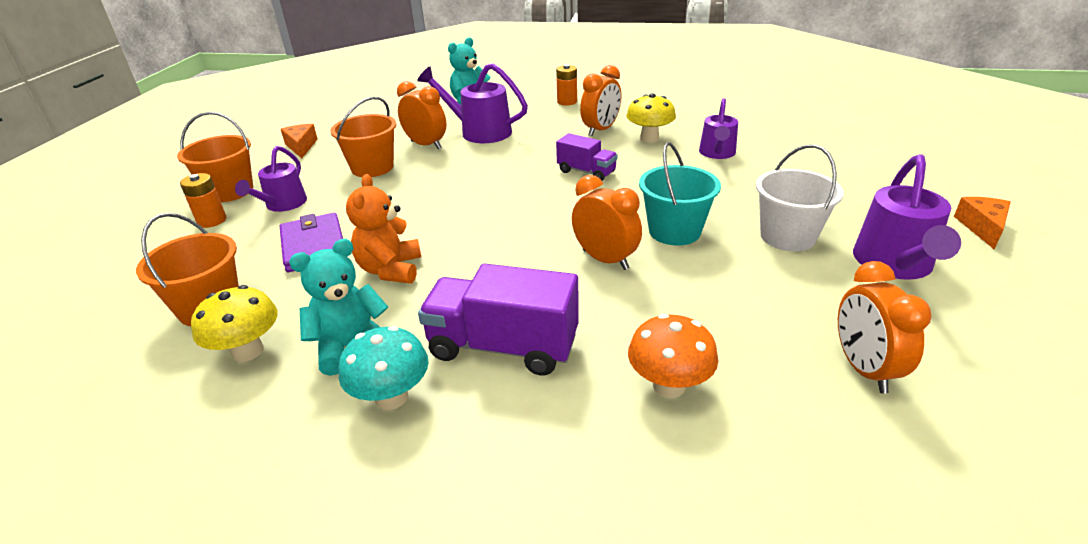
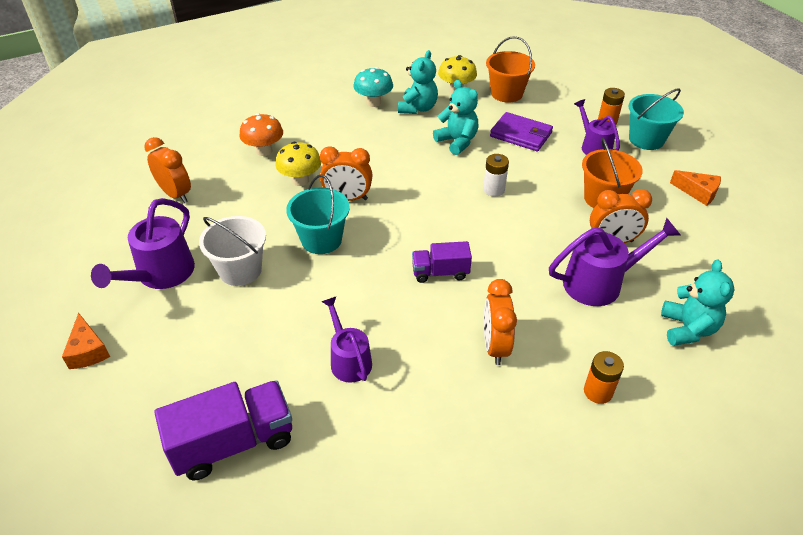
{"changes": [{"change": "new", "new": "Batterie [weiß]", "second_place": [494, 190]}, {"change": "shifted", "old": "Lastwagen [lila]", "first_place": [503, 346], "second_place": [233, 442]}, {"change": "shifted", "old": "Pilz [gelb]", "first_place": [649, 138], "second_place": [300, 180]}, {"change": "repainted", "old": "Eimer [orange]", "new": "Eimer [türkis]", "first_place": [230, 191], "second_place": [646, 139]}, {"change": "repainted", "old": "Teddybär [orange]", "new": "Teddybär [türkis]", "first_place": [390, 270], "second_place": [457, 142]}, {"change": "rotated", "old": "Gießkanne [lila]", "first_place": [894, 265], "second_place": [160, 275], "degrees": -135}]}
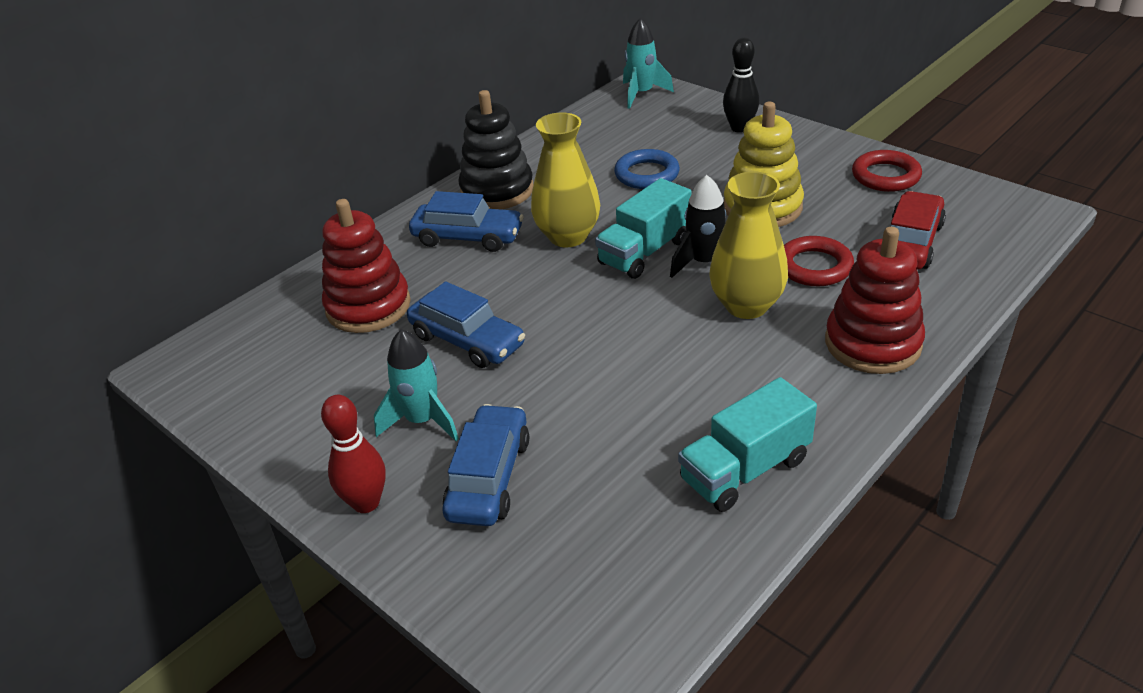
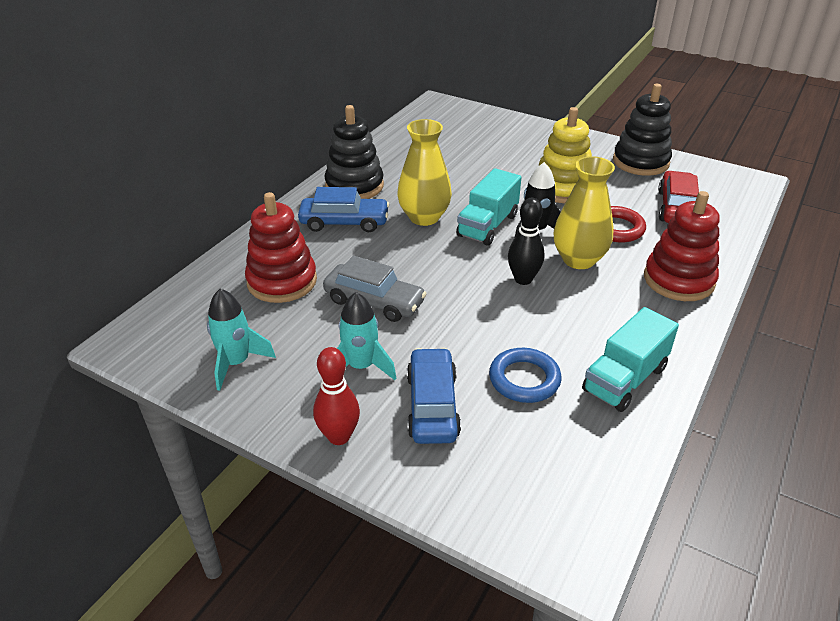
{"changes": [{"change": "shifted", "old": "Ring [blau]", "first_place": [647, 174], "second_place": [524, 379]}, {"change": "shifted", "old": "Rakete [türkis]", "first_place": [642, 94], "second_place": [236, 363]}, {"change": "shifted", "old": "Bowlingkegel [schwarz]", "first_place": [739, 128], "second_place": [523, 279]}, {"change": "swapped", "old": "Ring [rot]", "new": "Stapelspielzeug [schwarz]", "first_place": [885, 176], "second_place": [640, 162]}, {"change": "repainted", "old": "Auto [blau]", "new": "Auto [grau]", "first_place": [467, 340], "second_place": [374, 301]}]}
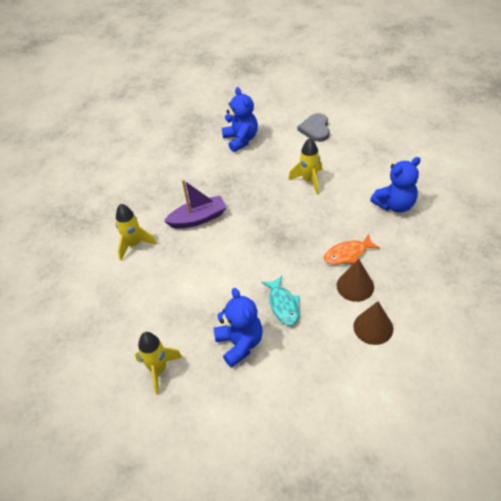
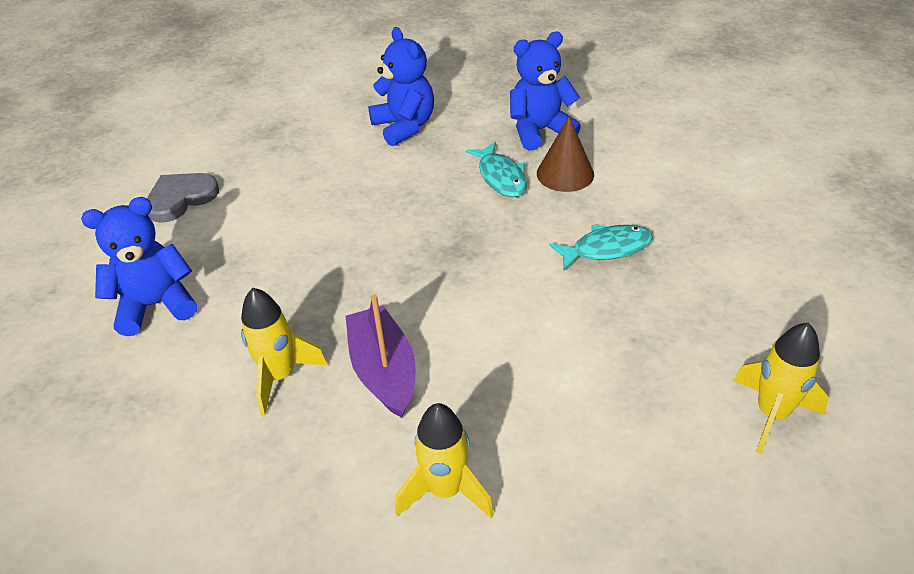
{"changes": [{"change": "gone", "old": "Kegel [braun]", "first_place": [373, 327]}, {"change": "shifted", "old": "Teddybär [blau]", "first_place": [240, 344], "second_place": [539, 131]}, {"change": "shifted", "old": "Rakete [gelb]", "first_place": [309, 181], "second_place": [280, 376]}, {"change": "repainted", "old": "Fisch [orange]", "new": "Fisch [türkis]", "first_place": [348, 254], "second_place": [501, 177]}, {"change": "rotated", "old": "Herz [grau]", "first_place": [315, 129], "second_place": [180, 198], "degrees": 135}]}
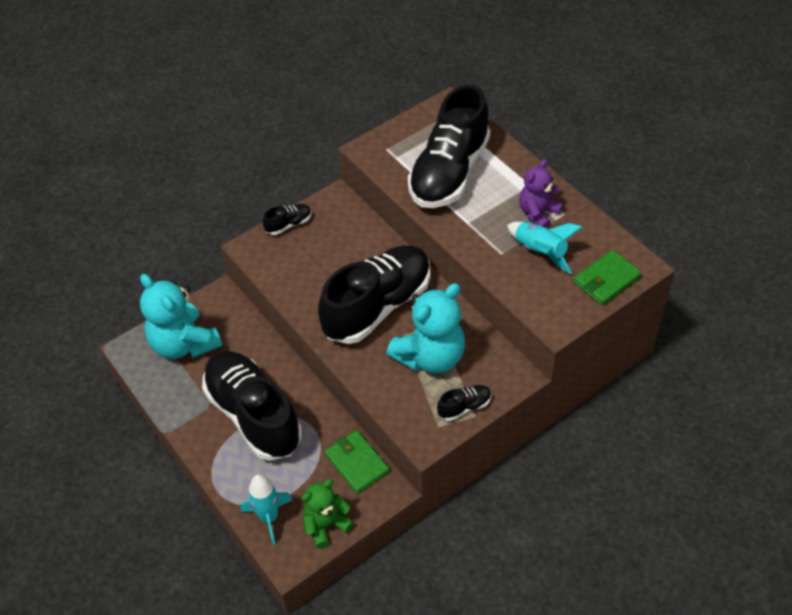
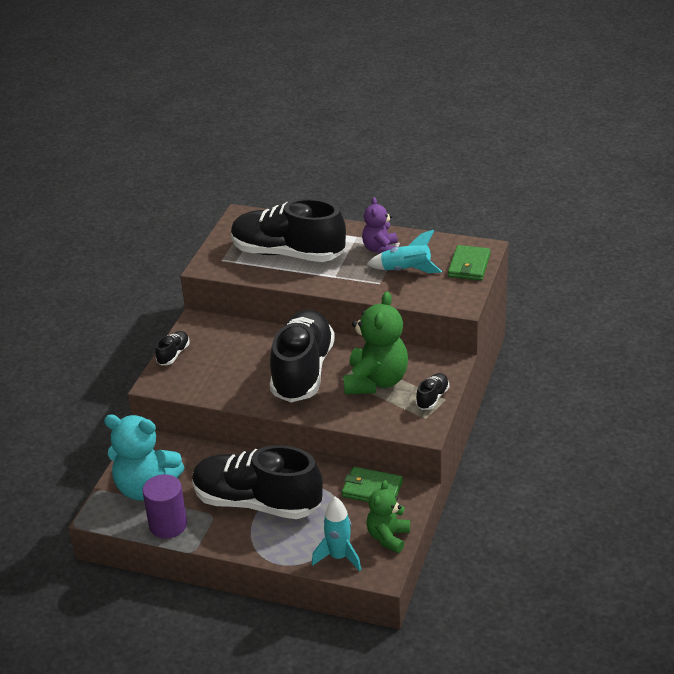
{"changes": [{"change": "new", "new": "Vollzylinder [lila]", "second_place": [168, 525]}, {"change": "repainted", "old": "Teddybär [türkis]", "new": "Teddybär [grün]", "first_place": [430, 356], "second_place": [376, 381]}, {"change": "rotated", "old": "Schuh [schwarz]", "first_place": [449, 172], "second_place": [288, 254], "degrees": 120}]}
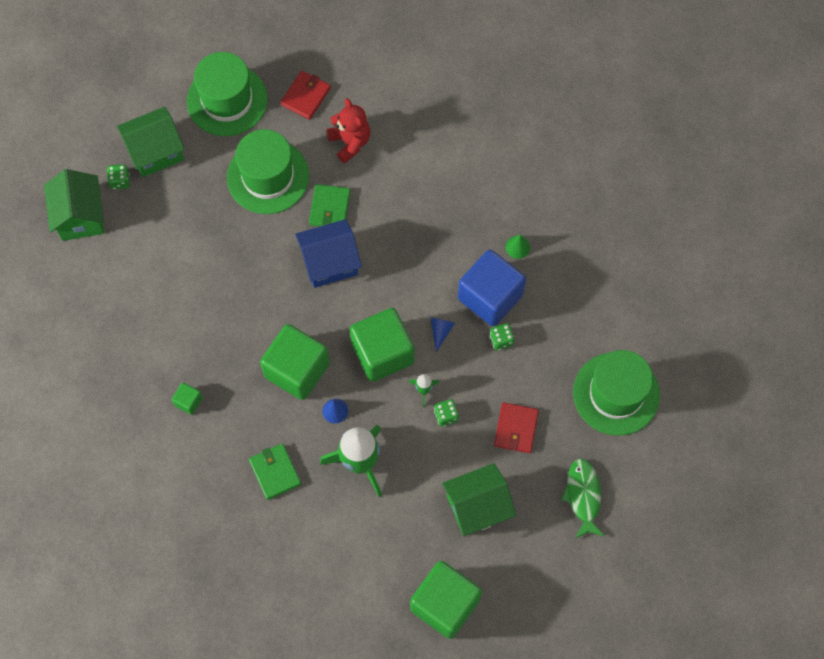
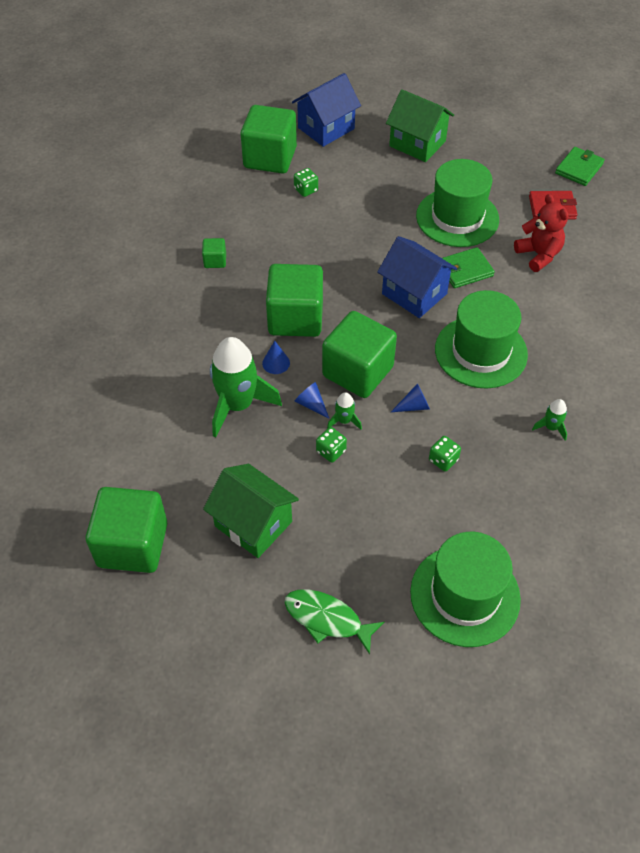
{"changes": [{"change": "gone", "old": "Kubus [blau]", "first_place": [490, 297]}, {"change": "gone", "old": "Geldbörse [rot]", "first_place": [516, 428]}, {"change": "new", "new": "Kubus [grün]", "second_place": [270, 158]}, {"change": "new", "new": "Kegel [blau]", "second_place": [311, 404]}, {"change": "shifted", "old": "Spielwürfel [grün]", "first_place": [120, 181], "second_place": [306, 190]}, {"change": "shifted", "old": "Hut [grün]", "first_place": [227, 100], "second_place": [480, 352]}, {"change": "shifted", "old": "Geldbörse [grün]", "first_place": [275, 472], "second_place": [579, 168]}, {"change": "swapped", "old": "Kegel [grün]", "new": "Rakete [grün]", "first_place": [517, 247], "second_place": [551, 427]}, {"change": "repainted", "old": "Haus [grün]", "new": "Haus [blau]", "first_place": [80, 216], "second_place": [326, 128]}, {"change": "rotated", "old": "Teddybär [rot]", "first_place": [350, 142], "second_place": [538, 255], "degrees": -60}, {"change": "rotated", "old": "Fisch [grün]", "first_place": [583, 496], "second_place": [327, 619], "degrees": -120}]}
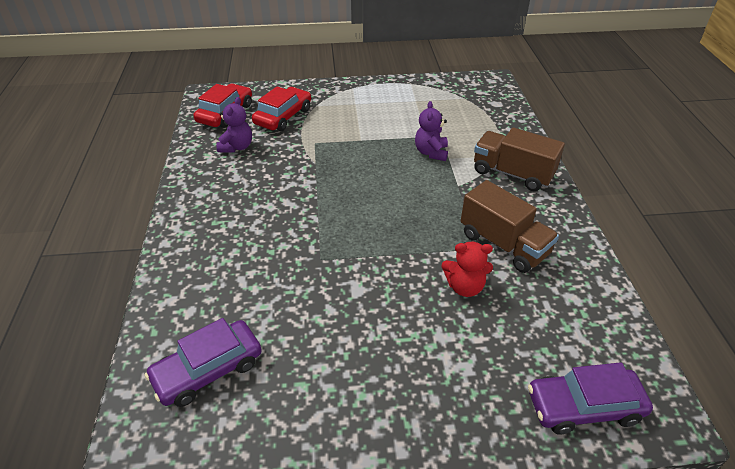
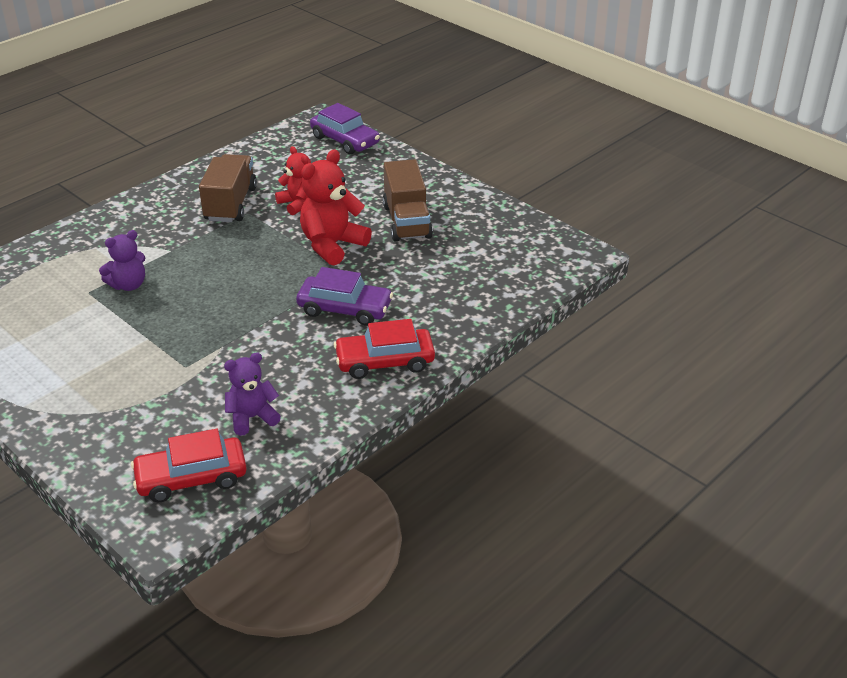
{"changes": [{"change": "new", "new": "Teddybär [rot]", "second_place": [332, 245]}, {"change": "shifted", "old": "Auto [lila]", "first_place": [208, 370], "second_place": [345, 309]}, {"change": "shifted", "old": "Auto [rot]", "first_place": [283, 116], "second_place": [385, 361]}, {"change": "shifted", "old": "Lastwagen [braun]", "first_place": [512, 173], "second_place": [407, 221]}]}
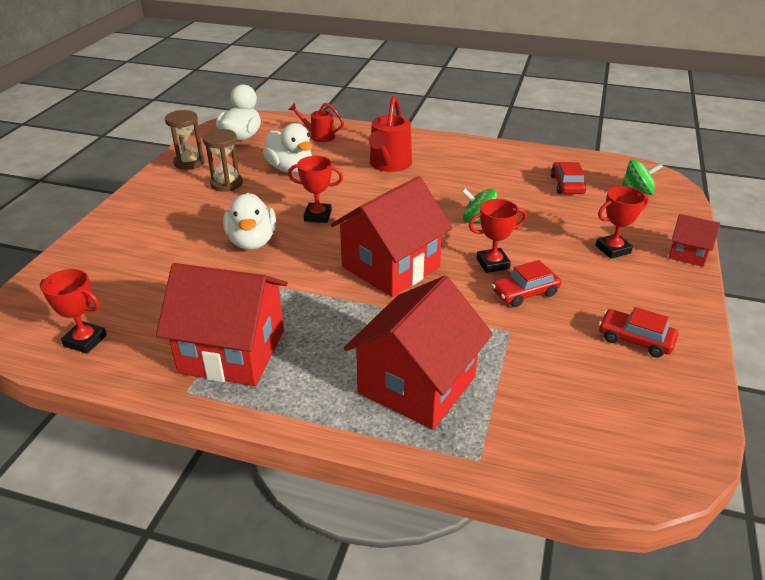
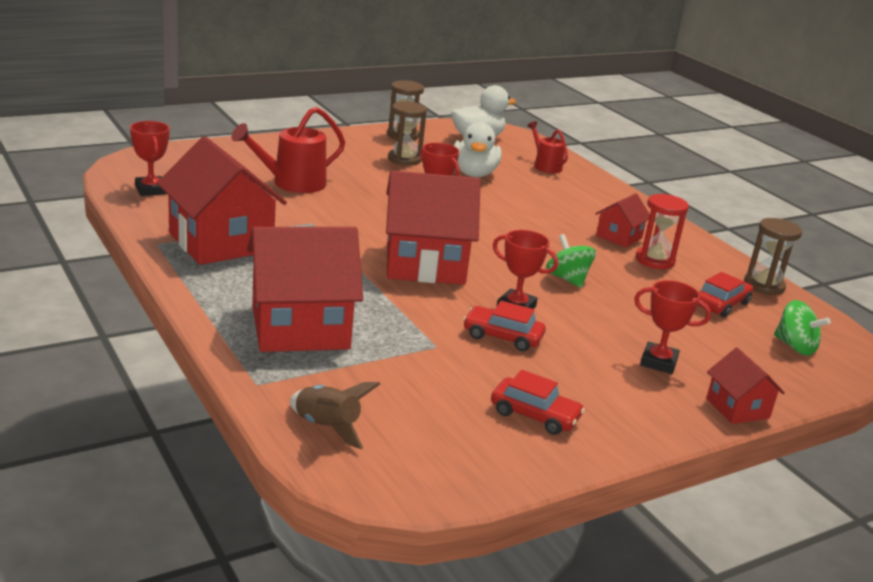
{"changes": [{"change": "gone", "old": "Ente [weiß]", "first_place": [252, 242]}, {"change": "new", "new": "Rakete [braun]", "second_place": [327, 427]}, {"change": "new", "new": "Haus [rot]", "second_place": [619, 237]}, {"change": "new", "new": "Sanduhr [rot]", "second_place": [655, 260]}, {"change": "new", "new": "Sanduhr [braun]", "second_place": [764, 285]}, {"change": "shifted", "old": "Gießkanne [rot]", "first_place": [389, 165], "second_place": [292, 183]}, {"change": "rotated", "old": "Auto [rot]", "first_place": [635, 339], "second_place": [535, 415], "degrees": 135}]}
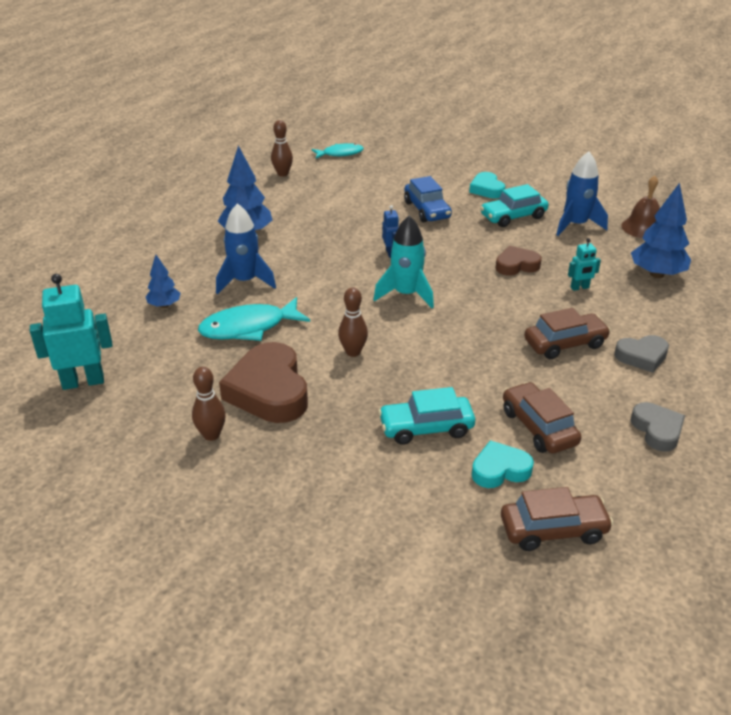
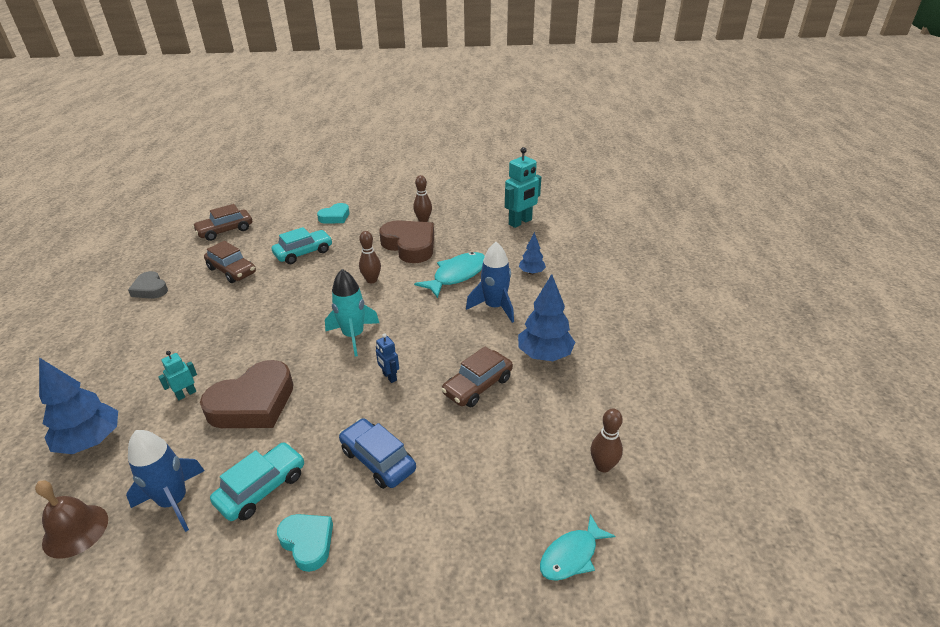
{"changes": [{"change": "gone", "old": "Herz [grau]", "first_place": [642, 356]}, {"change": "shifted", "old": "Herz [türkis]", "first_place": [500, 470], "second_place": [335, 217]}, {"change": "shifted", "old": "Auto [braun]", "first_place": [565, 344], "second_place": [477, 386]}, {"change": "scaled", "old": "Herz [braun]", "first_place": [516, 265], "second_place": [253, 403], "factor": 1.79}]}
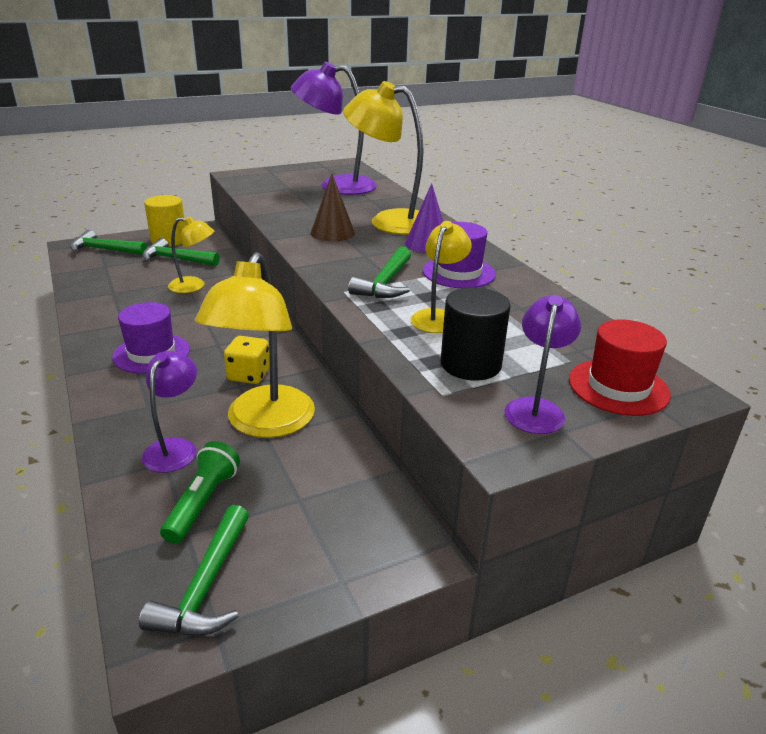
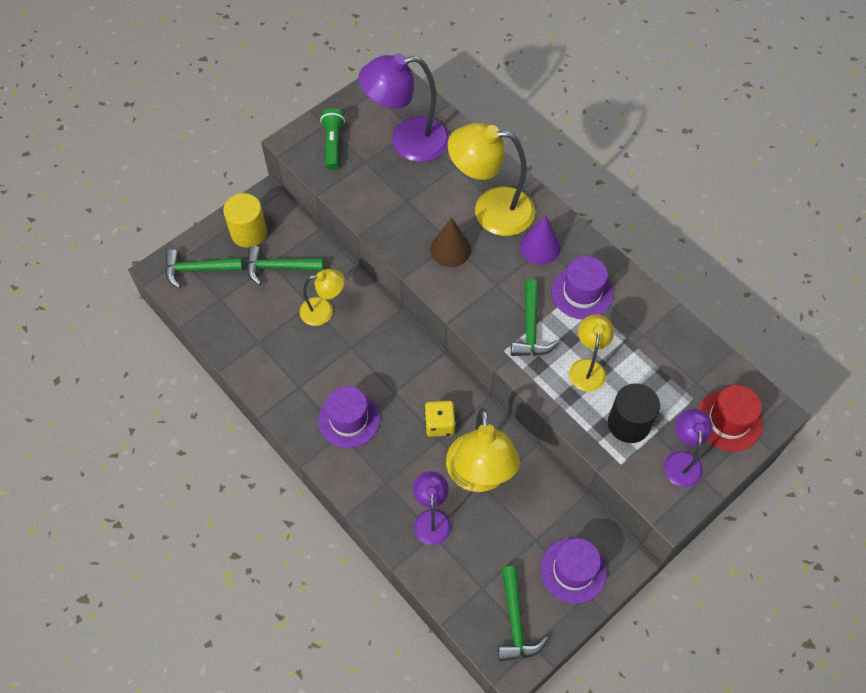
{"changes": [{"change": "new", "new": "Hut [lila]", "second_place": [573, 570]}, {"change": "shifted", "old": "Taschenlampe [grün]", "first_place": [203, 502], "second_place": [333, 144]}]}
